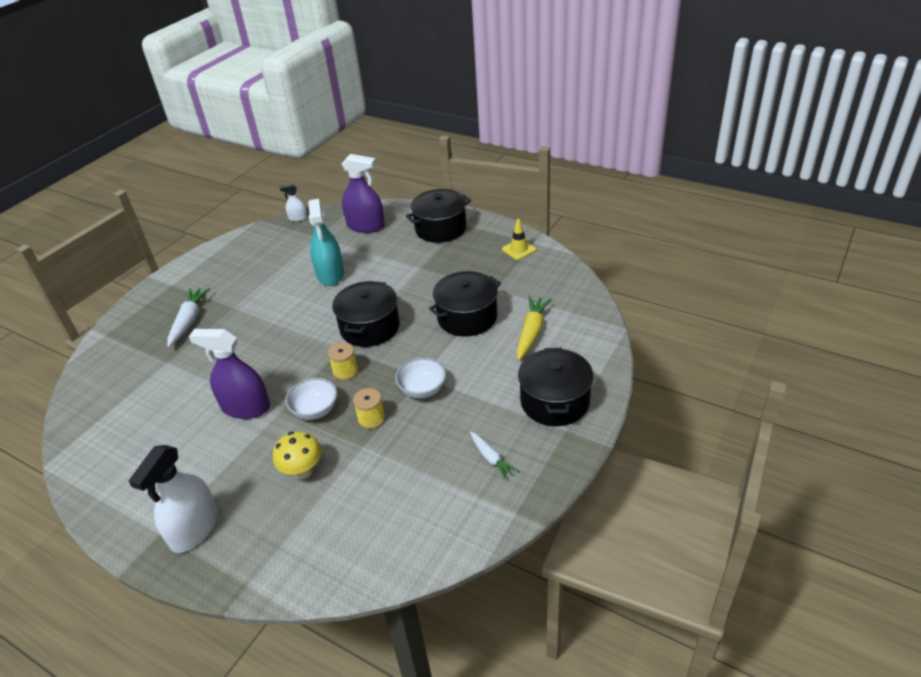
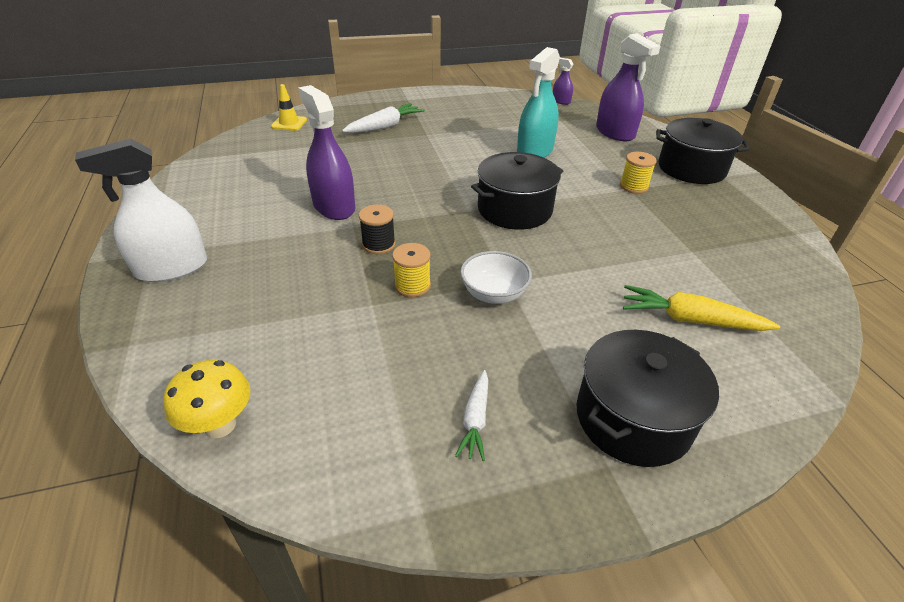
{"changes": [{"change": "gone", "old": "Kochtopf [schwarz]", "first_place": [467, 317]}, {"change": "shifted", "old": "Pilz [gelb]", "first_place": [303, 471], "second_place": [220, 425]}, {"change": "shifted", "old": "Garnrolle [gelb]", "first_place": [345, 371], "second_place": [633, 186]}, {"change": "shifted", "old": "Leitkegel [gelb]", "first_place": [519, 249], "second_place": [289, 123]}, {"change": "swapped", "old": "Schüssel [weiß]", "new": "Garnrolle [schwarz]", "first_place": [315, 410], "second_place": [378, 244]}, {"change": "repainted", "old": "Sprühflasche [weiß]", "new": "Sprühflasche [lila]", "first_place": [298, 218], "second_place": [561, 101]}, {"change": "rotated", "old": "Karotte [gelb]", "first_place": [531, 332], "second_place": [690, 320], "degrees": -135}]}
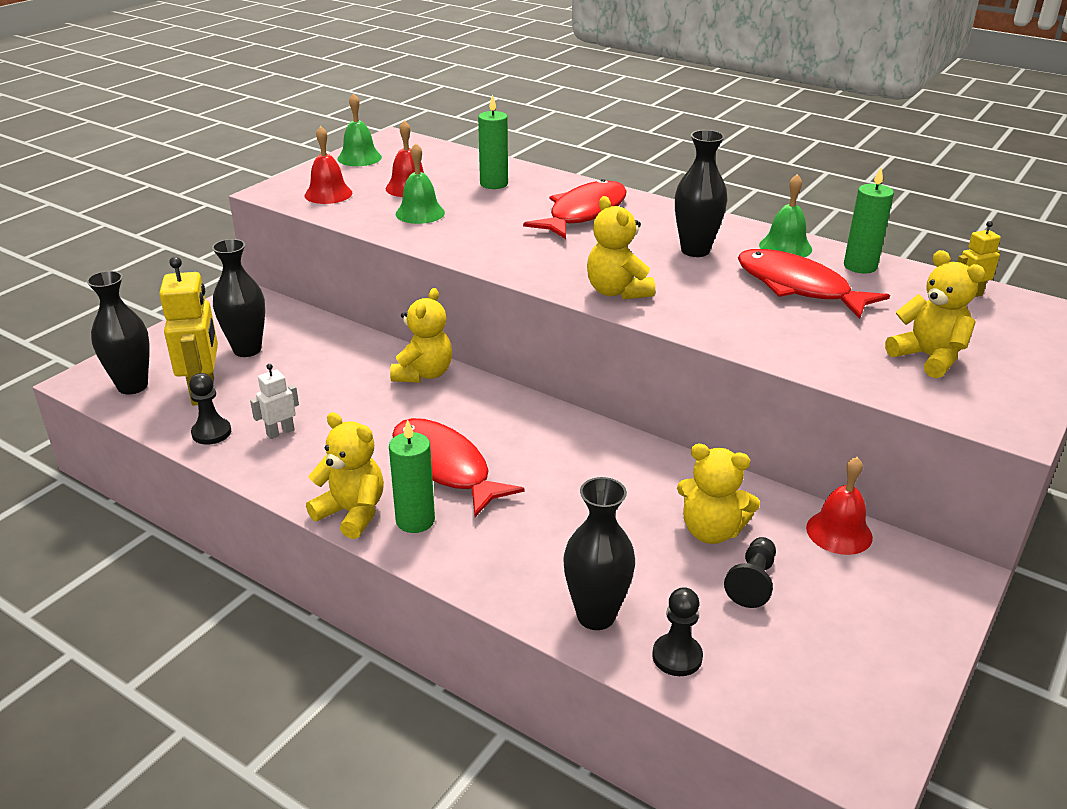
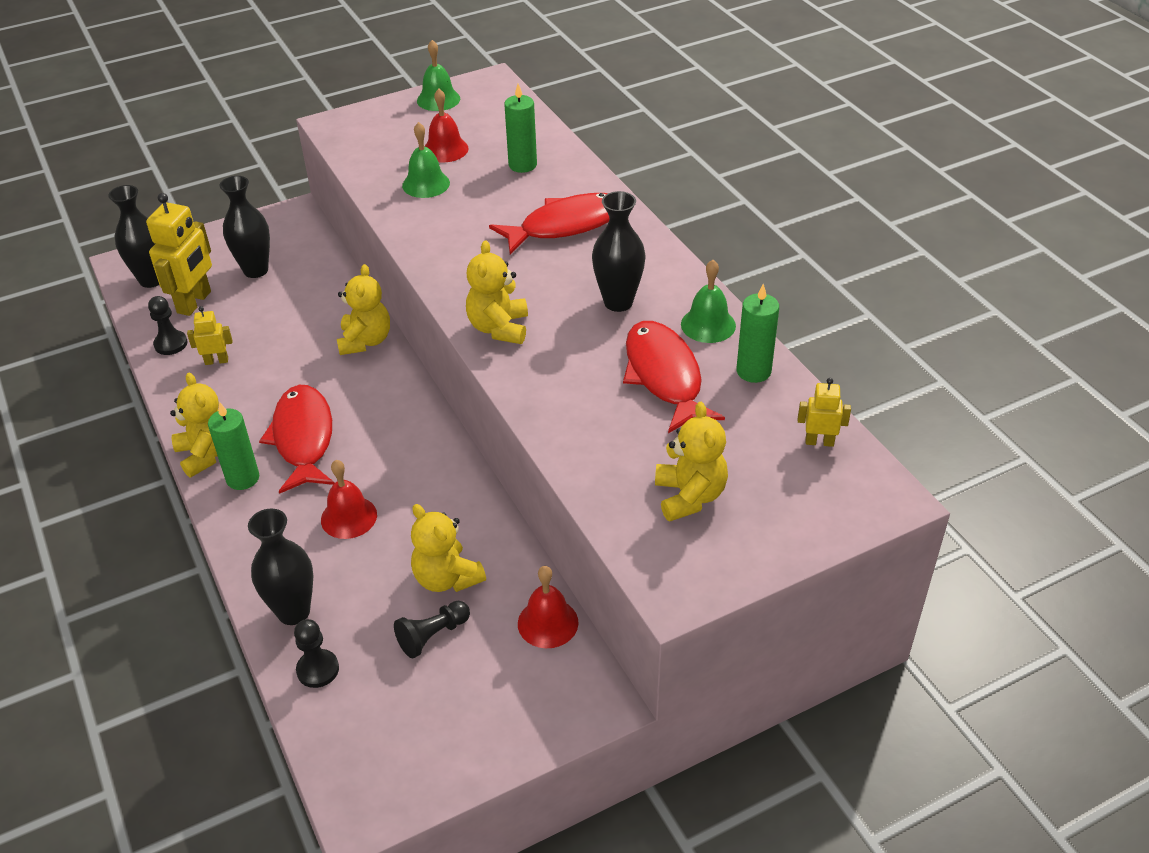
{"changes": [{"change": "shifted", "old": "Glocke [rot]", "first_place": [328, 194], "second_place": [349, 517]}, {"change": "repainted", "old": "Roboter [weiß]", "new": "Roboter [gelb]", "first_place": [280, 432], "second_place": [216, 361]}, {"change": "rotated", "old": "Teddybär [gelb]", "first_place": [423, 374], "second_place": [365, 341], "degrees": -45}]}
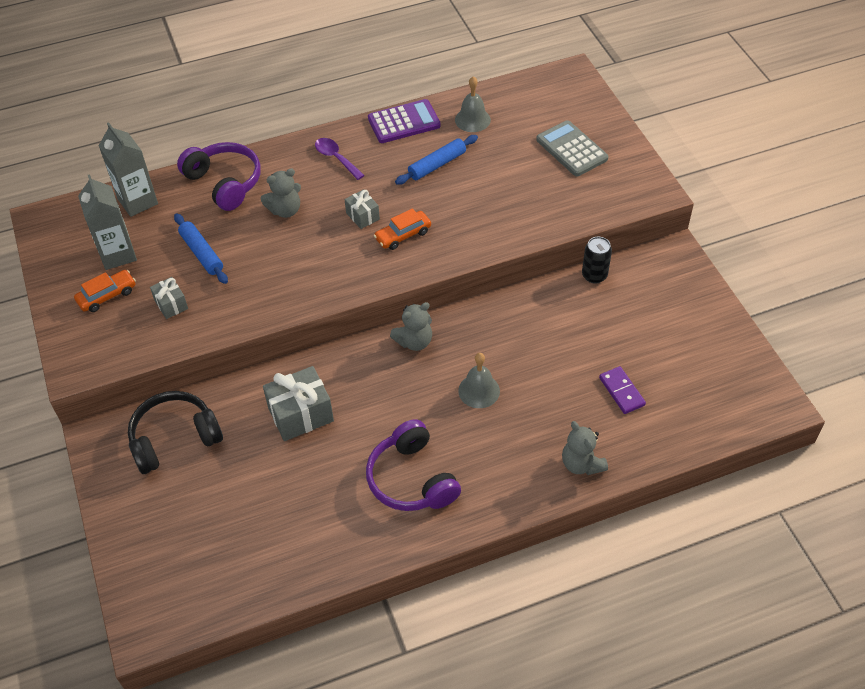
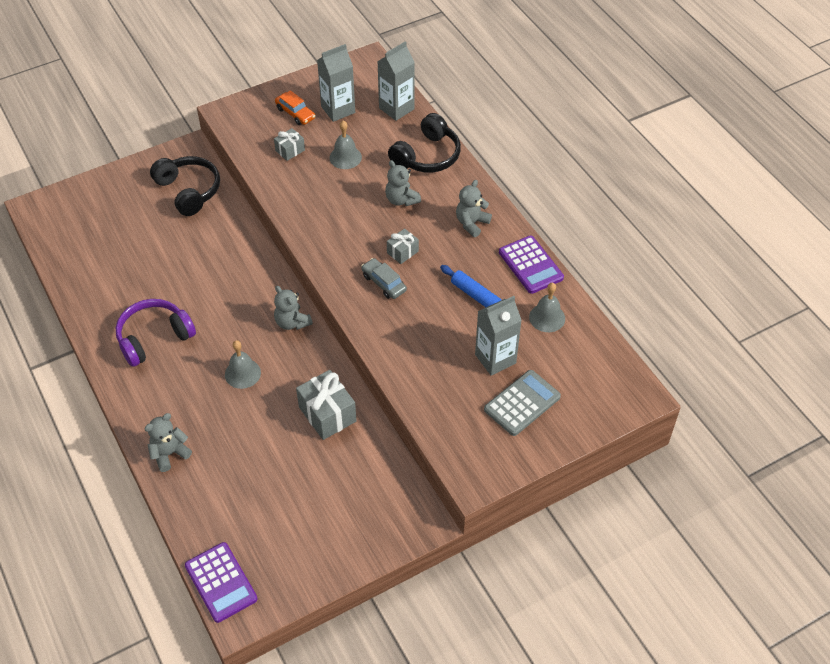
{"changes": [{"change": "gone", "old": "Dose [schwarz]", "first_place": [594, 275]}, {"change": "gone", "old": "Dominostein [lila]", "first_place": [621, 391]}, {"change": "new", "new": "Taschenrechner [lila]", "second_place": [221, 582]}, {"change": "new", "new": "Getränkekarton [grau]", "second_place": [495, 359]}, {"change": "shifted", "old": "Geschenk [grau]", "first_place": [301, 414], "second_place": [327, 414]}, {"change": "swapped", "old": "Nudelholz [blau]", "new": "Glocke [grau]", "first_place": [201, 253], "second_place": [345, 157]}, {"change": "swapped", "old": "Löffel [lila]", "new": "Teddybär [grau]", "first_place": [336, 158], "second_place": [471, 223]}, {"change": "repainted", "old": "Kopfhörer [lila]", "new": "Kopfhörer [schwarz]", "first_place": [225, 183], "second_place": [427, 156]}, {"change": "repainted", "old": "Auto [orange]", "new": "Auto [grau]", "first_place": [403, 235], "second_place": [384, 283]}]}
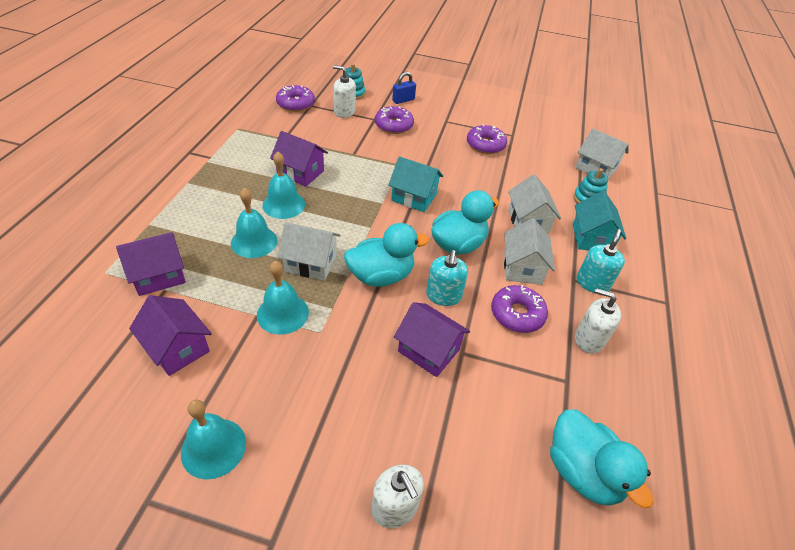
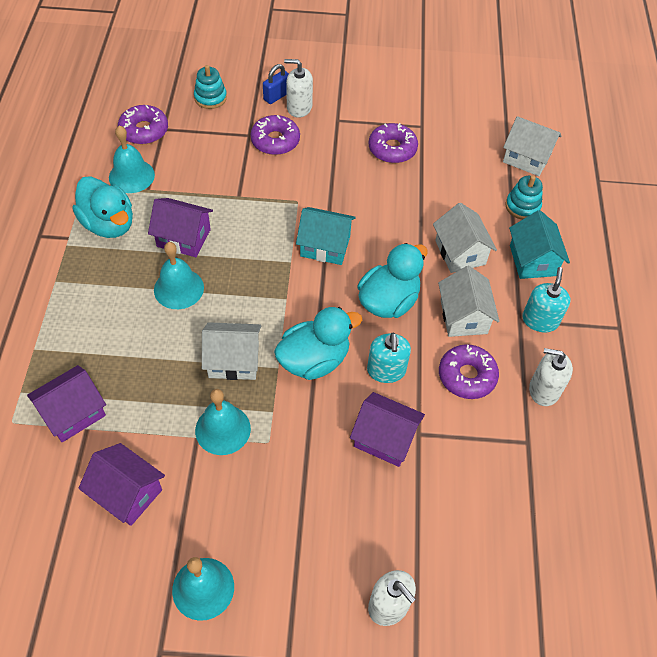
{"changes": [{"change": "shifted", "old": "Glocke [türkis]", "first_place": [254, 241], "second_place": [131, 176]}, {"change": "shifted", "old": "Seifenspender [weiß]", "first_place": [344, 112], "second_place": [299, 107]}, {"change": "shifted", "old": "Ente [türkis]", "first_place": [582, 471], "second_place": [109, 224]}]}
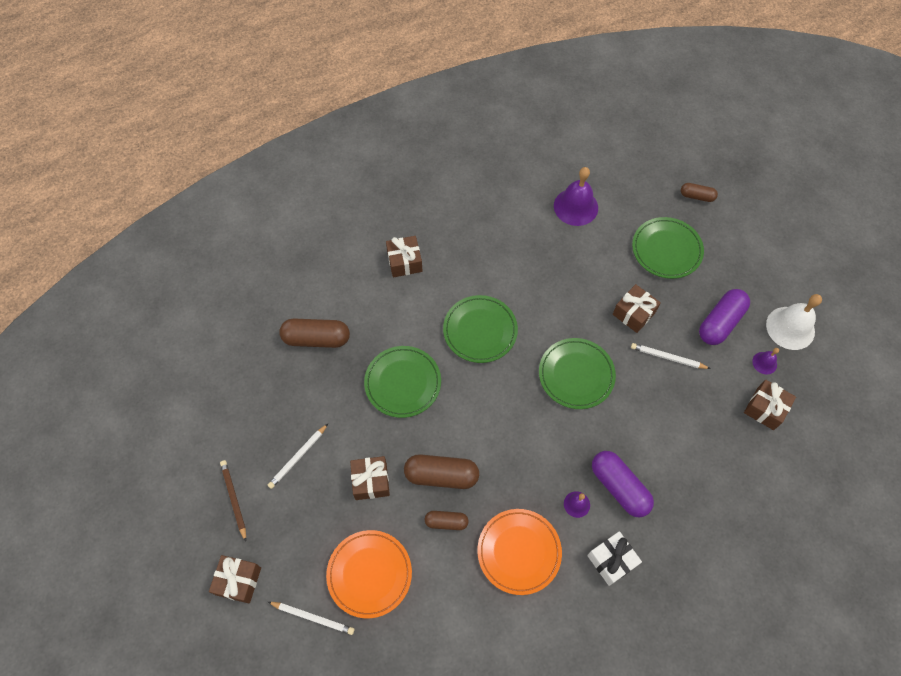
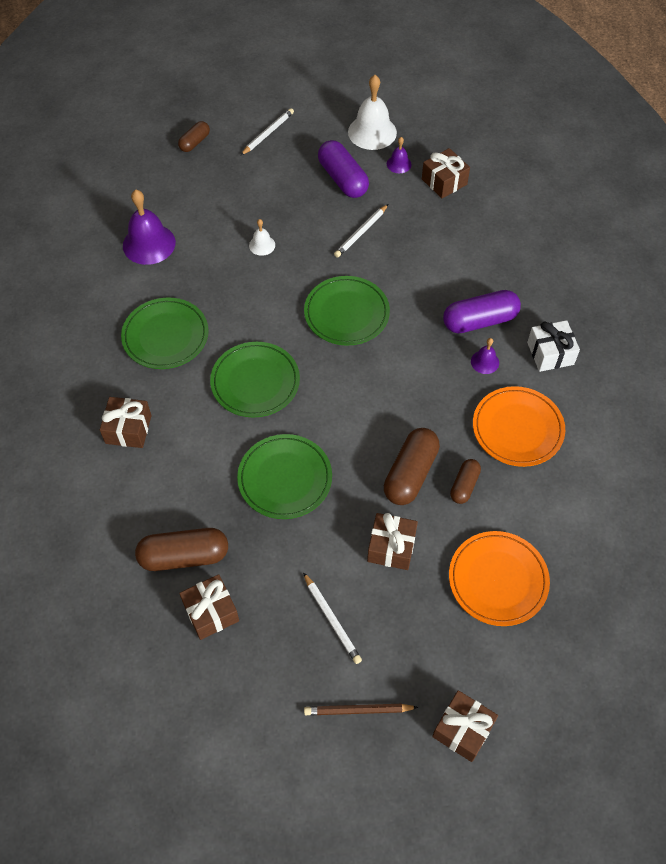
{"changes": [{"change": "new", "new": "Glocke [weiß]", "second_place": [262, 245]}, {"change": "shifted", "old": "Bleistift [weiß]", "first_place": [313, 617], "second_place": [268, 133]}, {"change": "shifted", "old": "Geschenk [braun]", "first_place": [634, 313], "second_place": [211, 612]}, {"change": "shifted", "old": "Teller [grün]", "first_place": [666, 250], "second_place": [165, 336]}, {"change": "rotated", "old": "Kapsel [braun]", "first_place": [316, 339], "second_place": [184, 556], "degrees": 60}]}
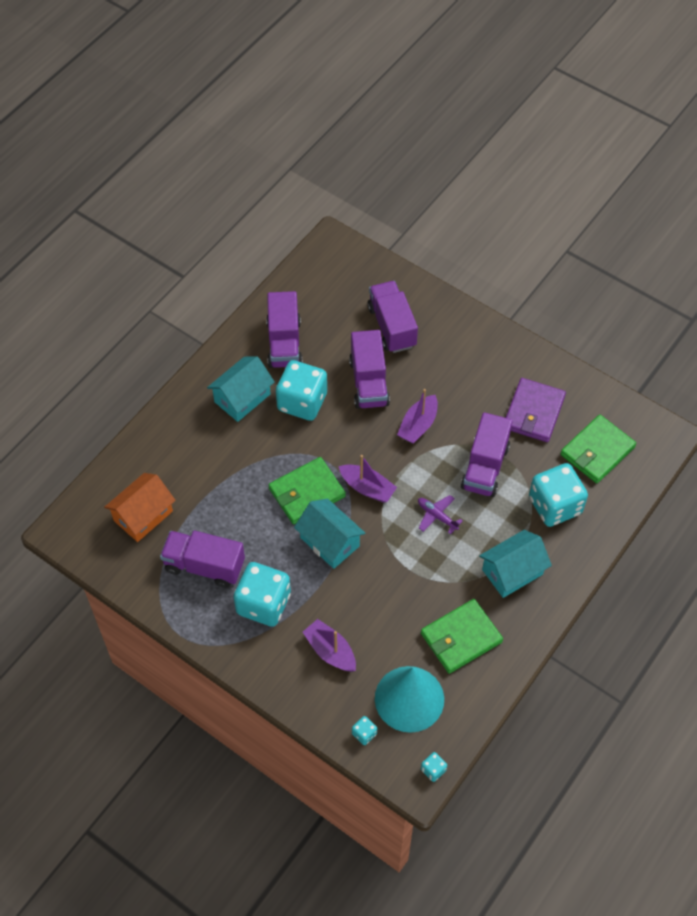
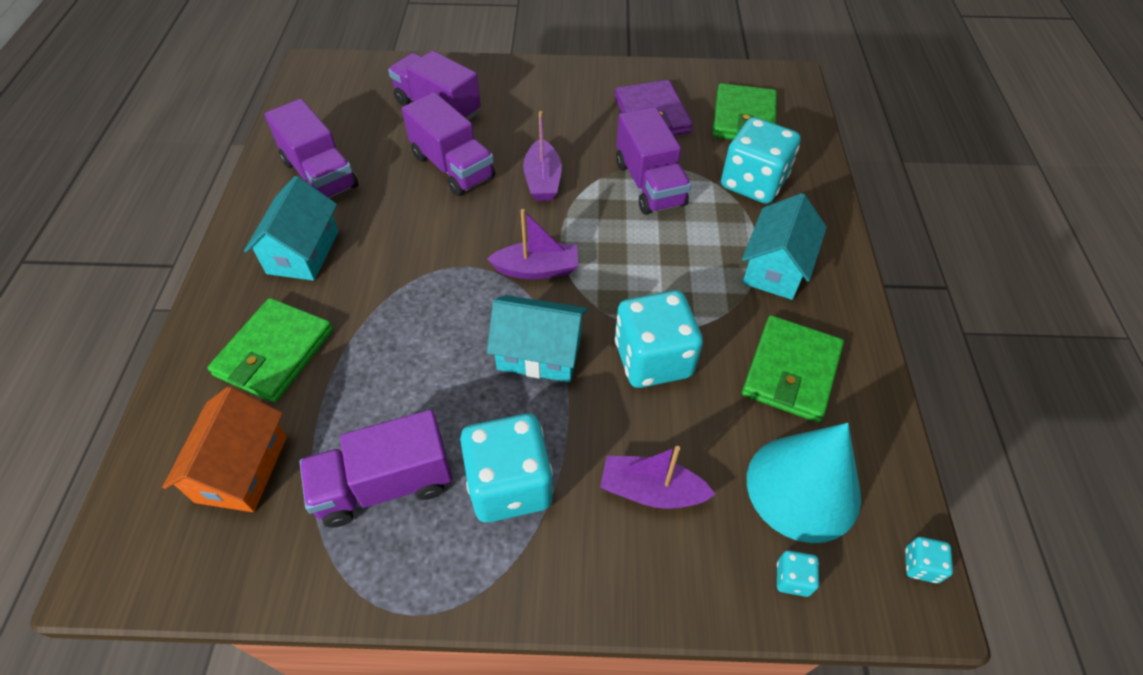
{"changes": [{"change": "gone", "old": "Flugzeug [lila]", "first_place": [437, 516]}, {"change": "shifted", "old": "Geldbörse [grün]", "first_place": [307, 492], "second_place": [274, 352]}, {"change": "shifted", "old": "Spielwürfel [türkis]", "first_place": [302, 402], "second_place": [653, 359]}]}
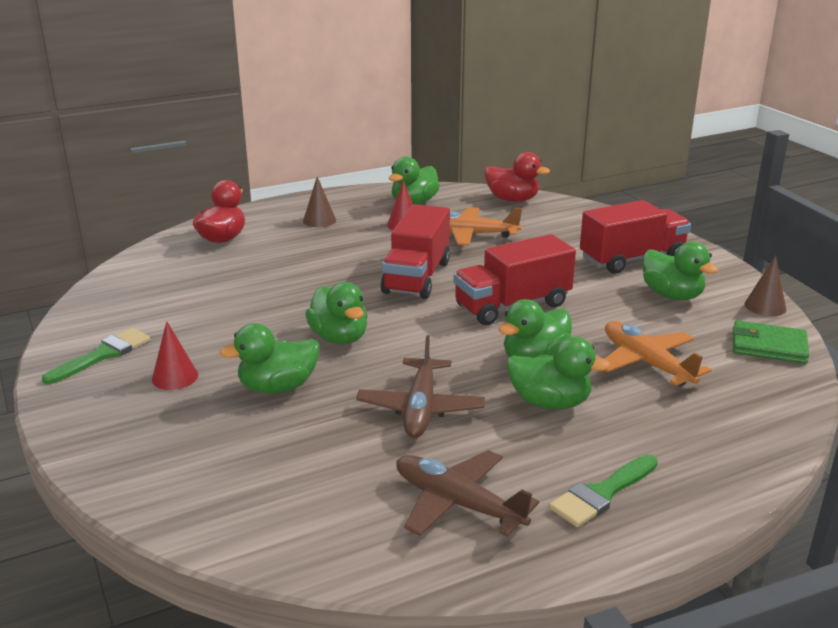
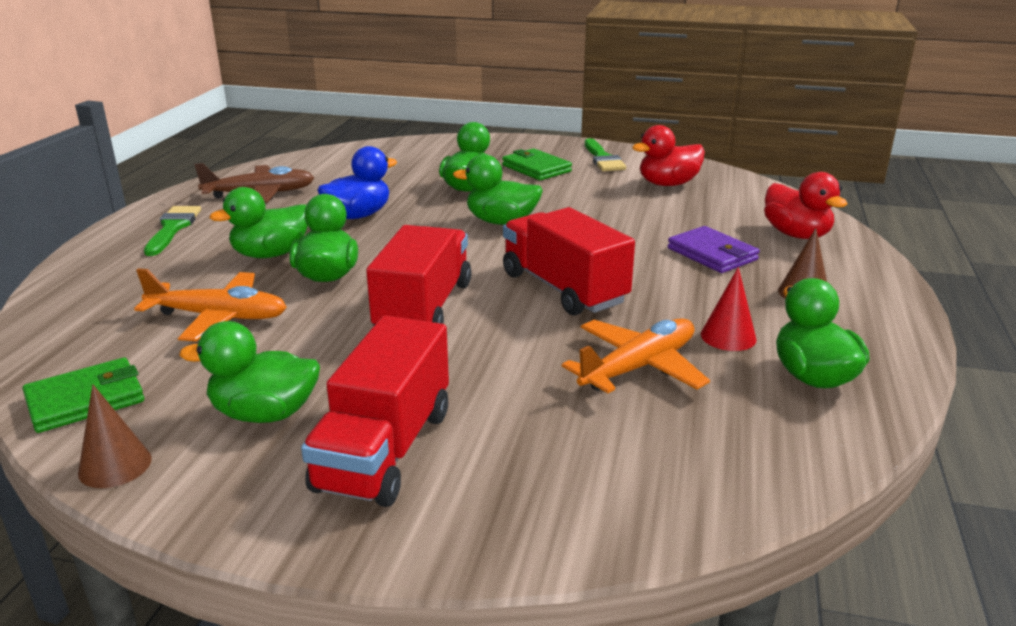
{"changes": [{"change": "new", "new": "Geldbörse [lila]", "second_place": [712, 254]}, {"change": "shifted", "old": "Ente [rot]", "first_place": [512, 199], "second_place": [668, 184]}, {"change": "swapped", "old": "Kegel [rot]", "new": "Geldbörse [grün]", "first_place": [175, 377], "second_place": [536, 168]}, {"change": "swapped", "old": "Flugzeug [braun]", "new": "Ente [blau]", "first_place": [420, 408], "second_place": [358, 215]}]}
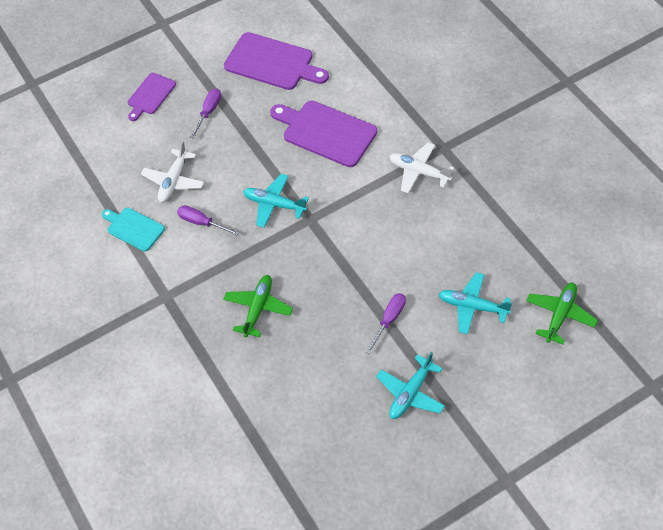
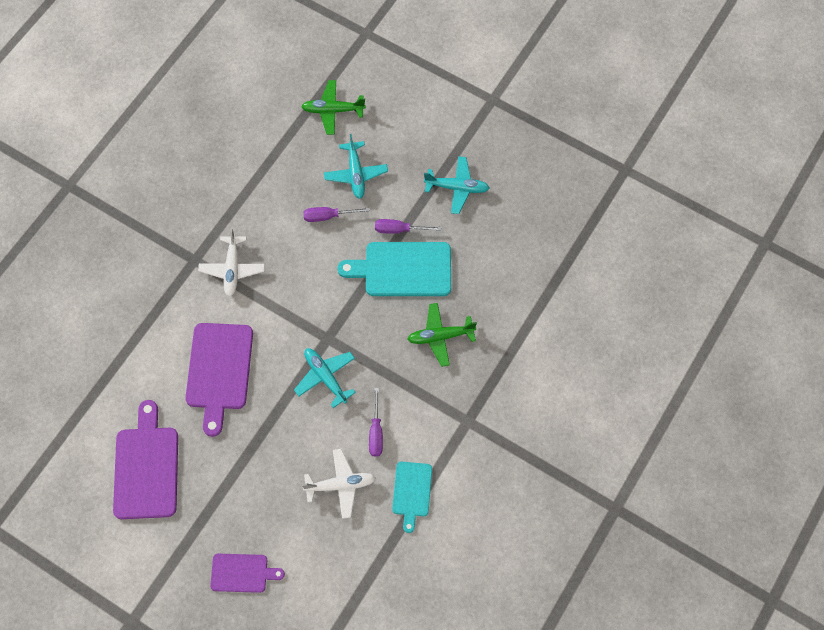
{"changes": [{"change": "new", "new": "Schneidebrett [türkis]", "second_place": [403, 269]}, {"change": "shifted", "old": "Schraubenzieher [lila]", "first_place": [209, 112], "second_place": [328, 216]}, {"change": "rotated", "old": "Flugzeug [türkis]", "first_place": [274, 204], "second_place": [325, 377], "degrees": 150}]}
